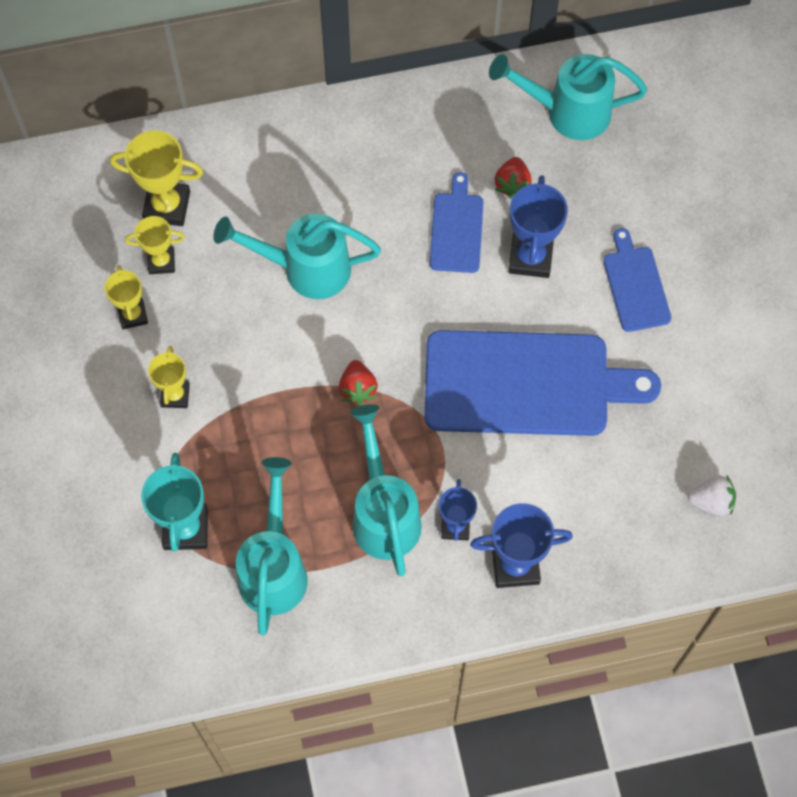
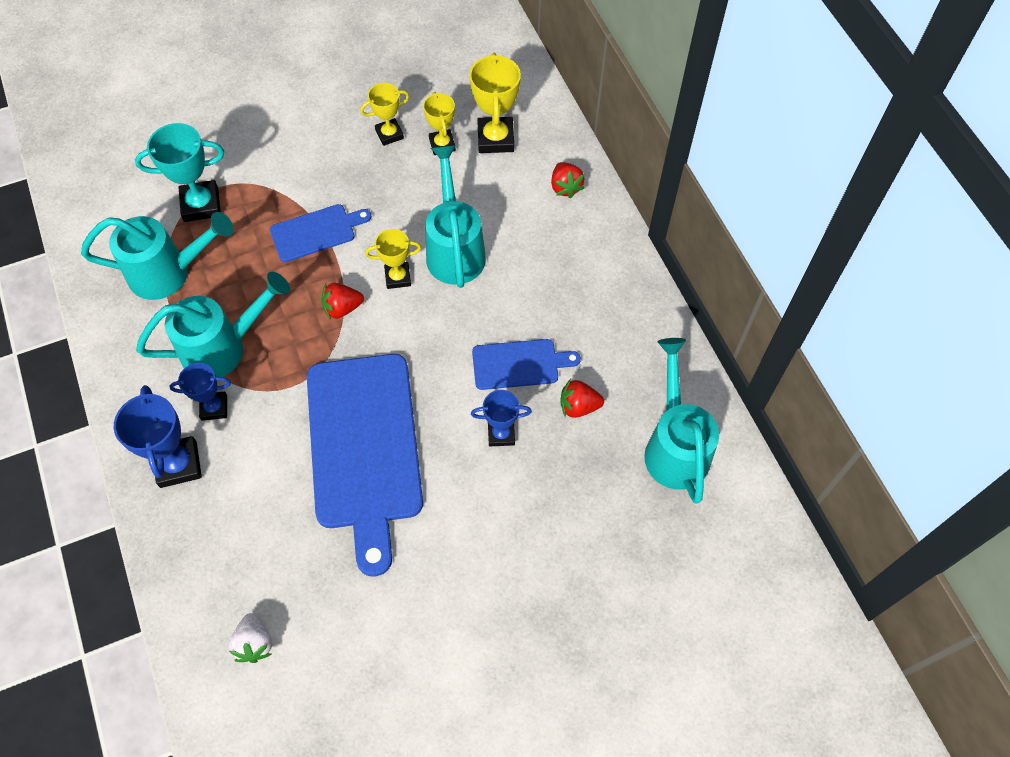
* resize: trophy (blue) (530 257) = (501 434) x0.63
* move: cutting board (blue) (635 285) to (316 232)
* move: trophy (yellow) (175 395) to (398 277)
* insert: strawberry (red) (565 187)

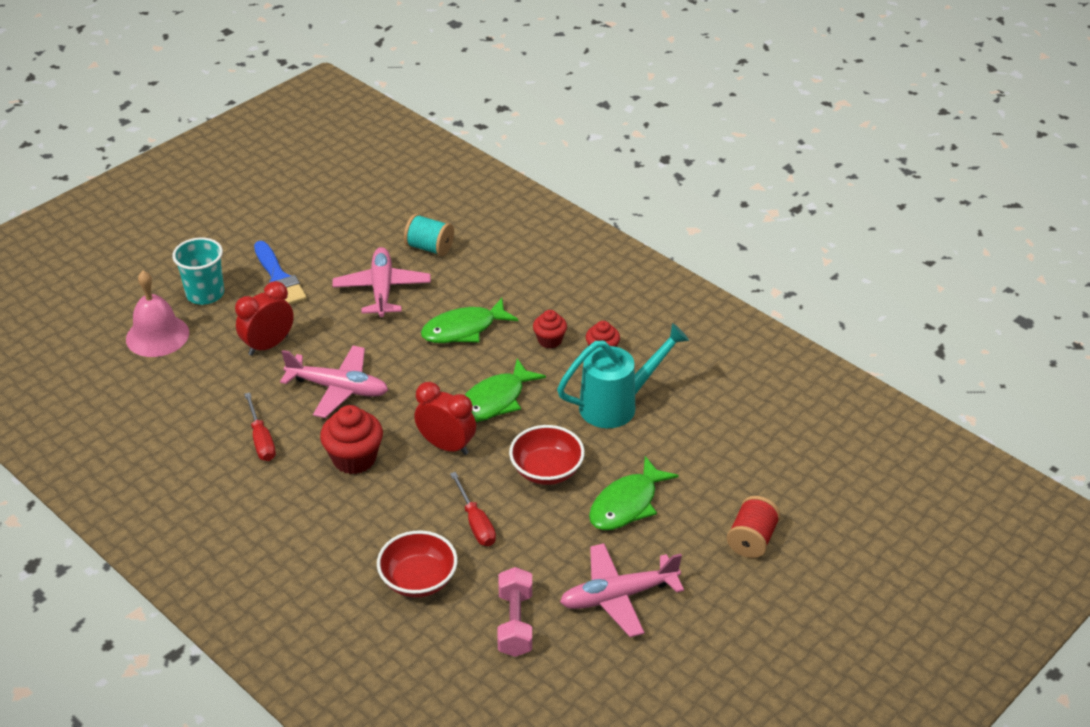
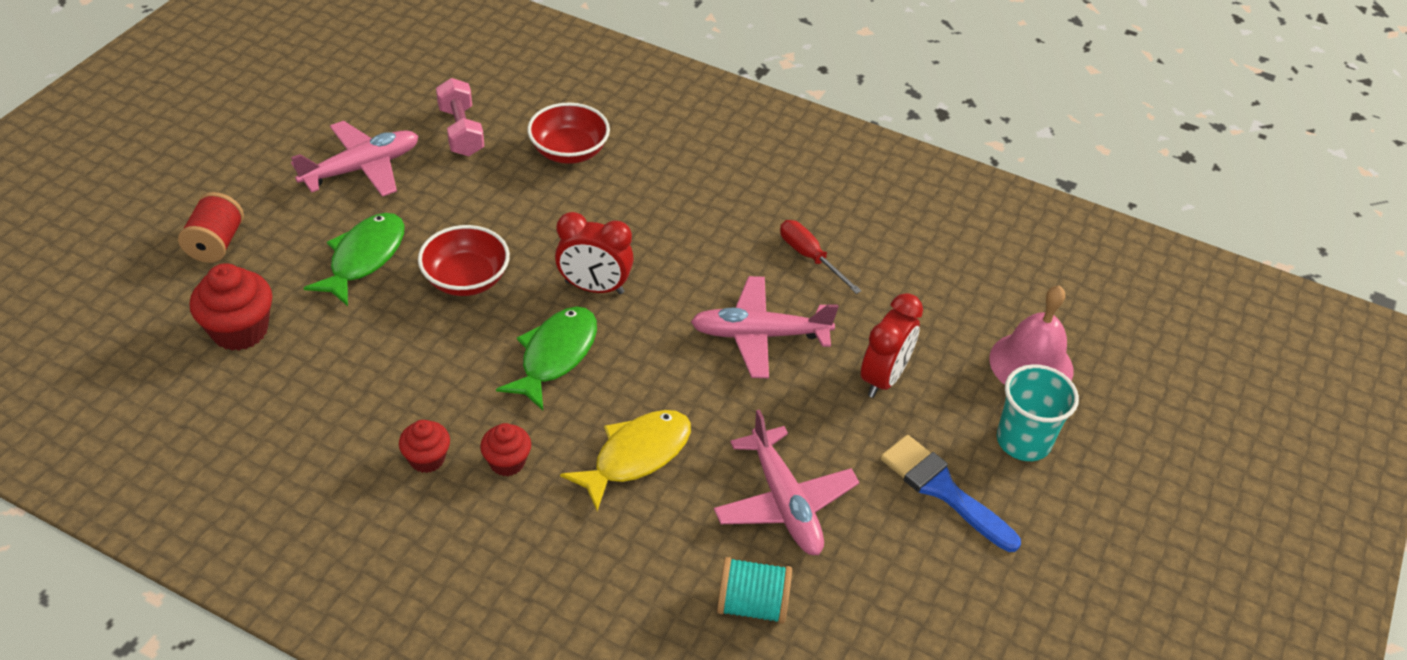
* recolor: fish (green) (464 329) to fish (yellow) (636 456)
* delete: watering can (turquoise) (618 405)
* move: cupcake (red) (354 459) to (240 330)
* delete: screwdriver (red) (476 523)

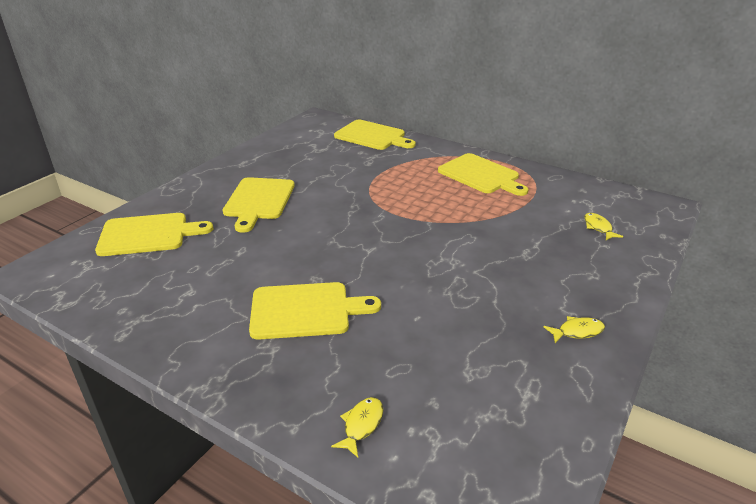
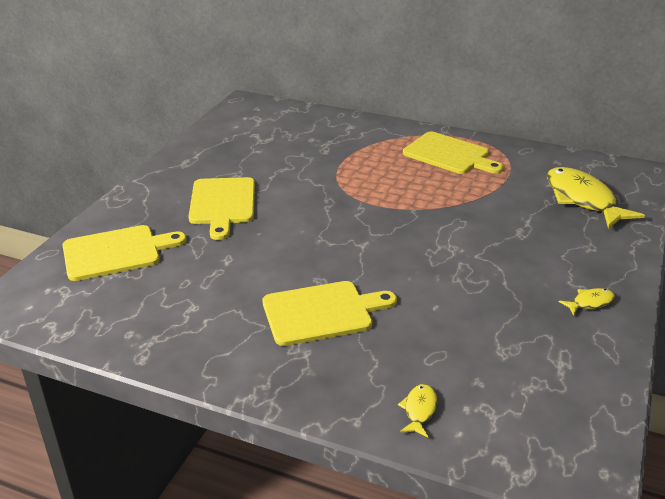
* delete: cutting board (yellow) (372 136)
* resize: fish (yellow) (598 227) = (582 199) x2.27

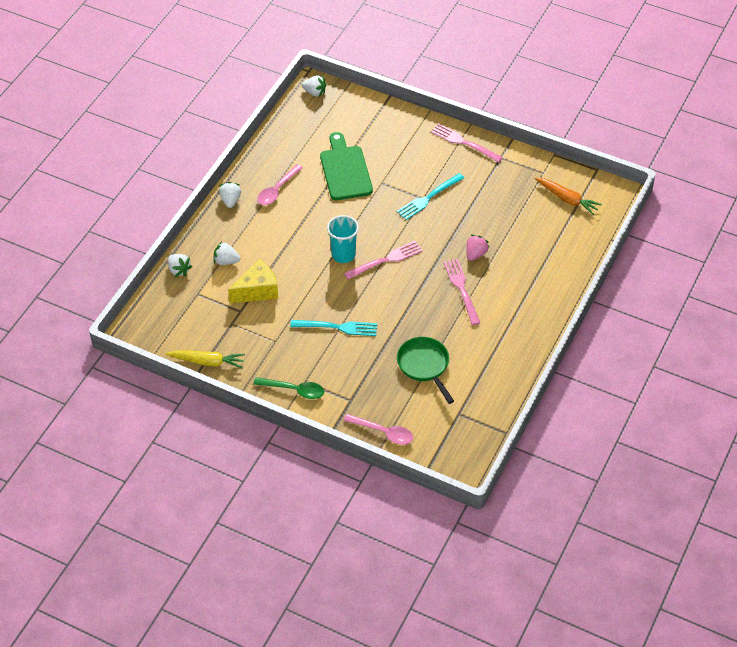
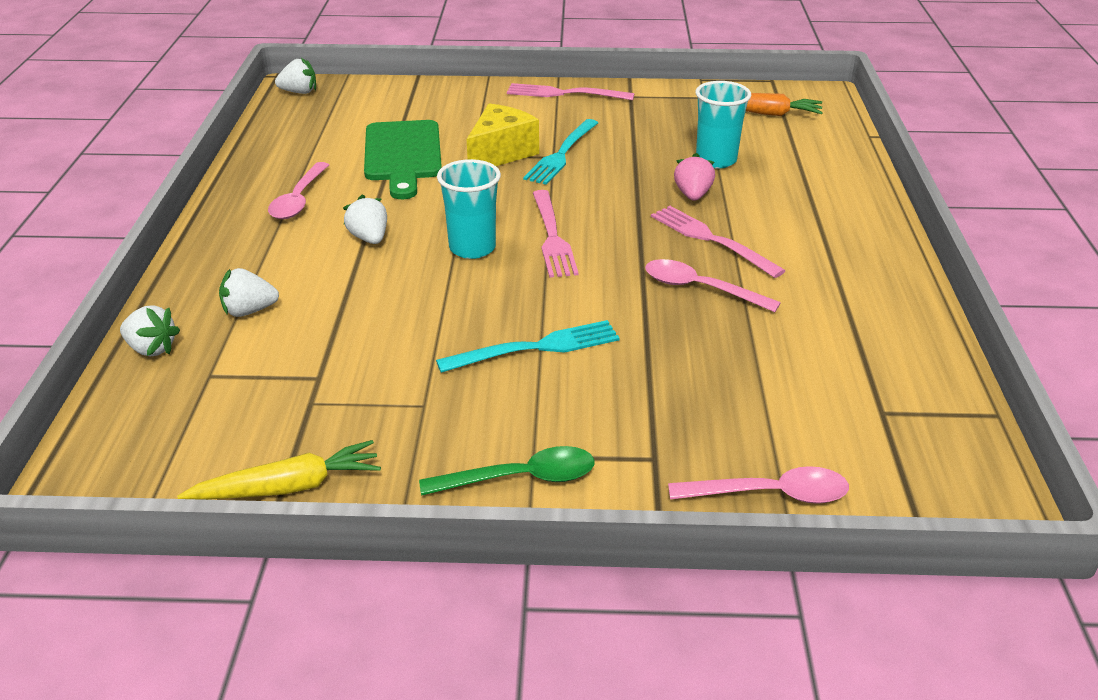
* rotate: cutting board (green) (345 170) = (403 155) 150 degrees counterclockwise
* move: strawberry (white) (230 201) to (369 238)
* rotate: fork (pink) (386 260) = (552 237) 135 degrees clockwise
* move: cheese (yellow) (257 291) to (500 153)
* delete: pan (green) (424 366)
* insert: cup (turquoise) (716 160)
* insert: spoon (pink) (700 288)

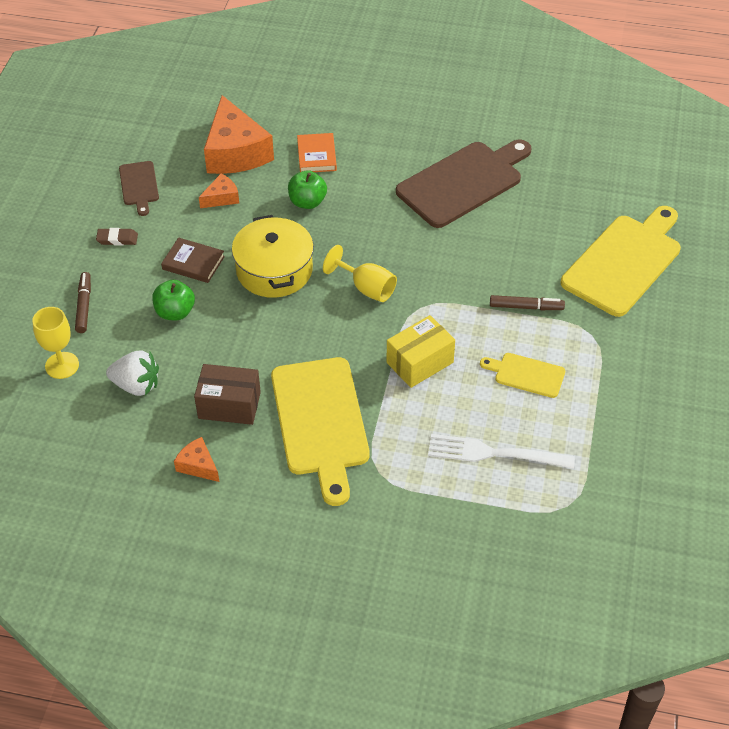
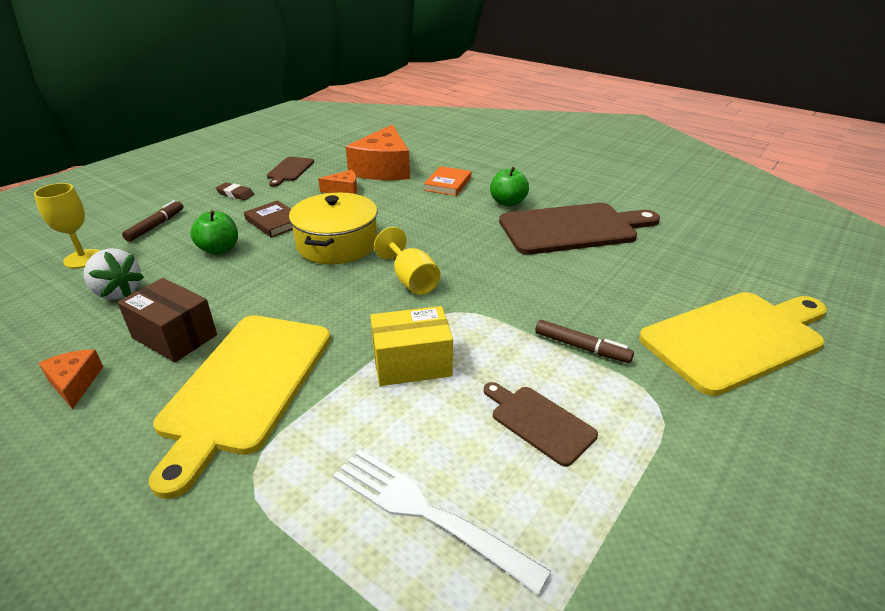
* move: apple (green) (307 202) to (508 202)
* recolor: cutting board (yellow) (526 374) to cutting board (brown) (539 422)

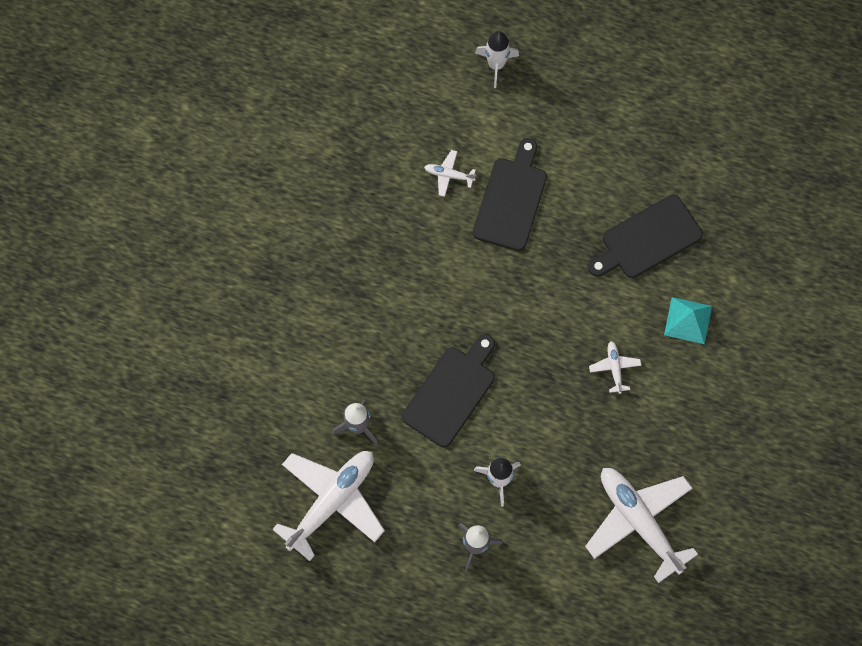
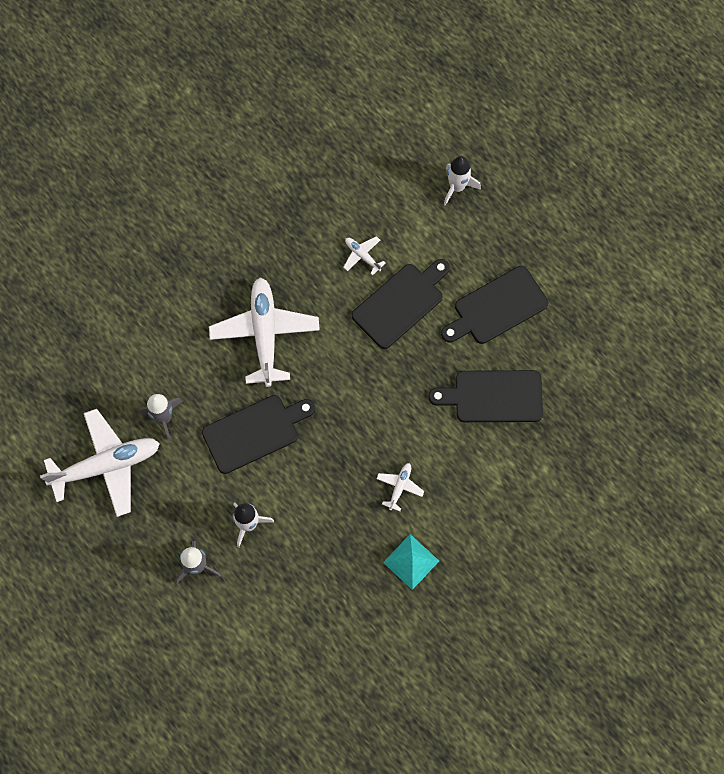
* move: pyramid (turquoise) (688 320) to (411 561)
* move: plane (white) (639 521) to (265 333)
* insert: cutting board (black) (497 307)

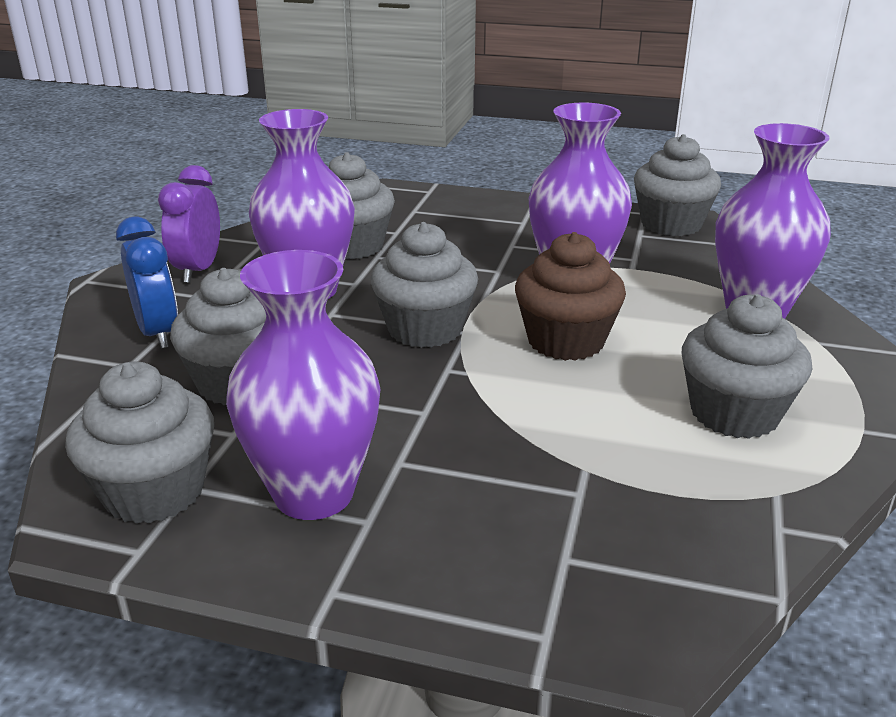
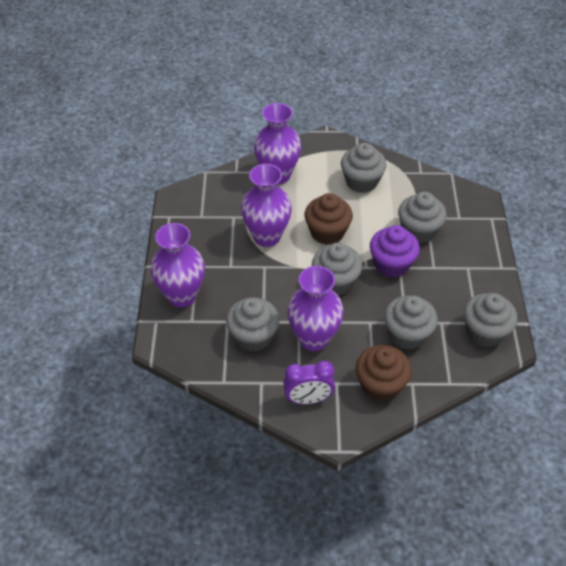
* move: cupcake (grey) (671 224) to (419 231)
* replace: clock (blue) (158 333) to cupcake (brown) (380 385)
* move: vase (purple) (314 493) to (182 296)
* insert: cupcake (purple) (391 264)

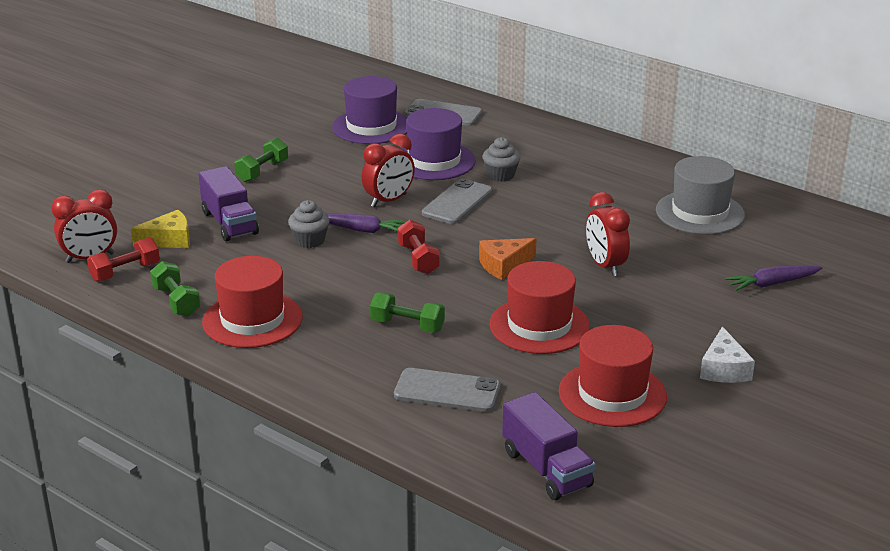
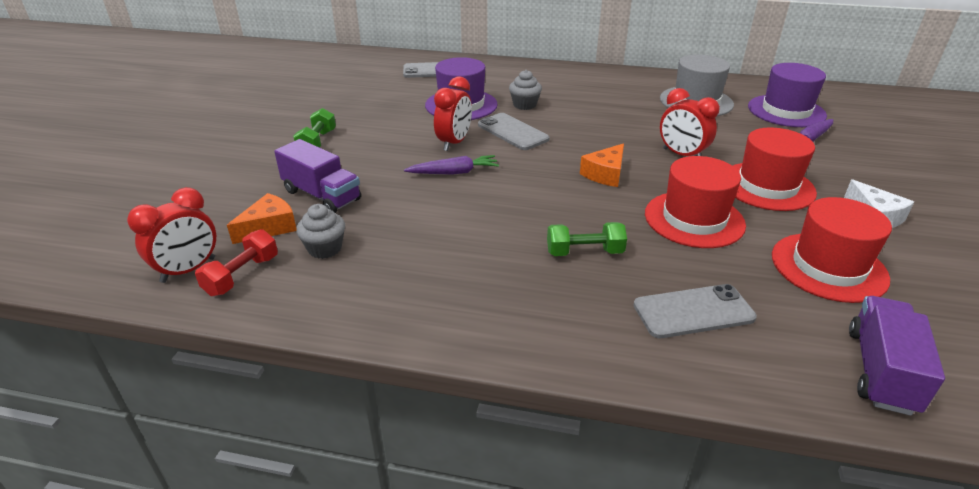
* move: hat (purple) (371 126) to (786 111)
* rotate: phone (grey) (457 202) = (512 132) 45 degrees counterclockwise
* move: cupcake (grey) (310 240) to (325 248)
* recolor: cheese (yellow) (169 240) to cheese (orange) (269 227)
* delete: dumbbell (red) (418 259)
* move: hat (red) (252 320) to (767 186)
* delete: dumbbell (green) (176 301)
* rotate: truck (purple) (546 468) = (880 370) 105 degrees counterclockwise

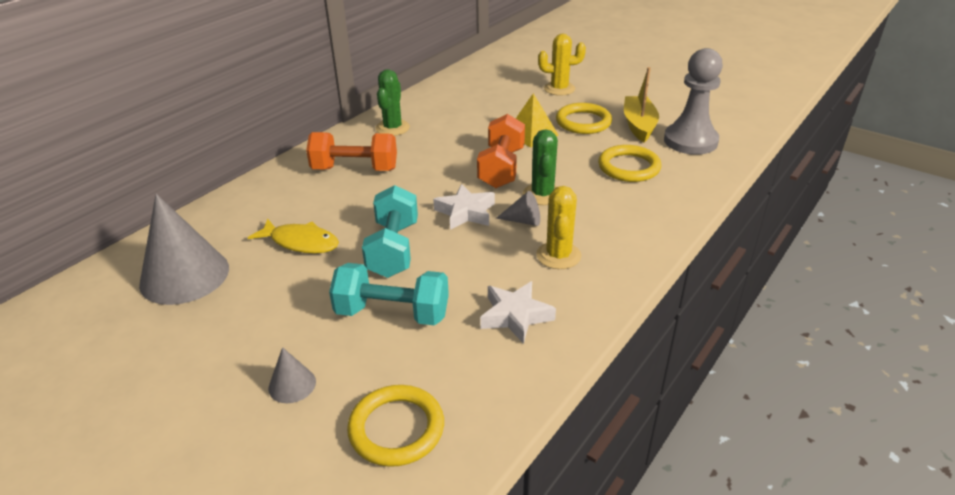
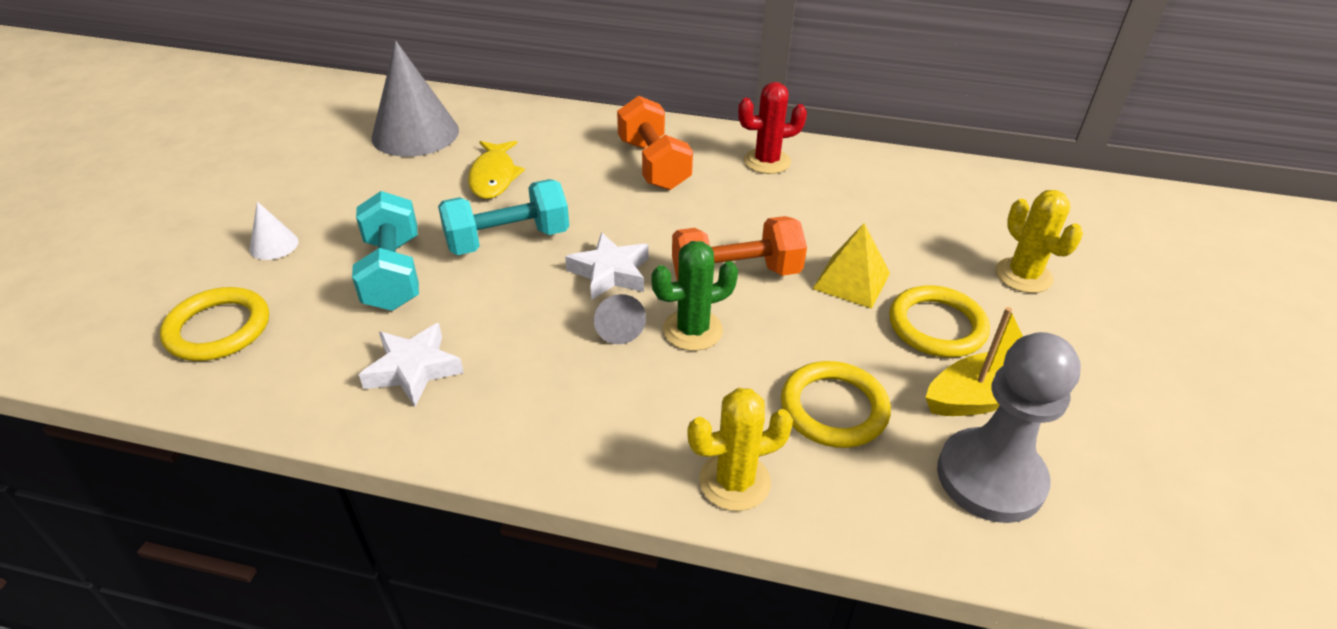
* recolor: cactus (green) (392 128) to cactus (red) (767 161)
* move: cactus (yellow) (558 255) to (734 481)
* recolor: cone (grey) (292 385) to cone (white) (274 245)

